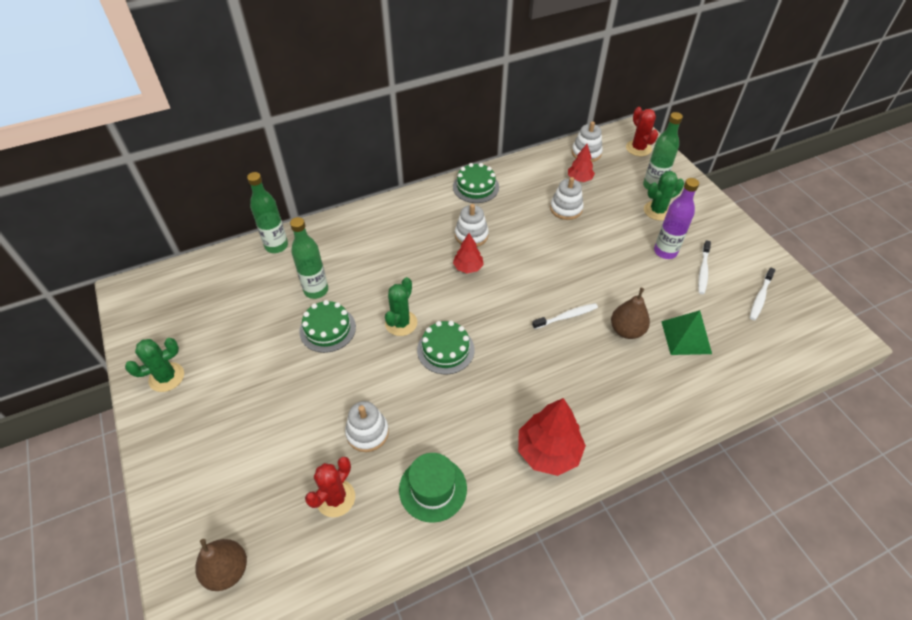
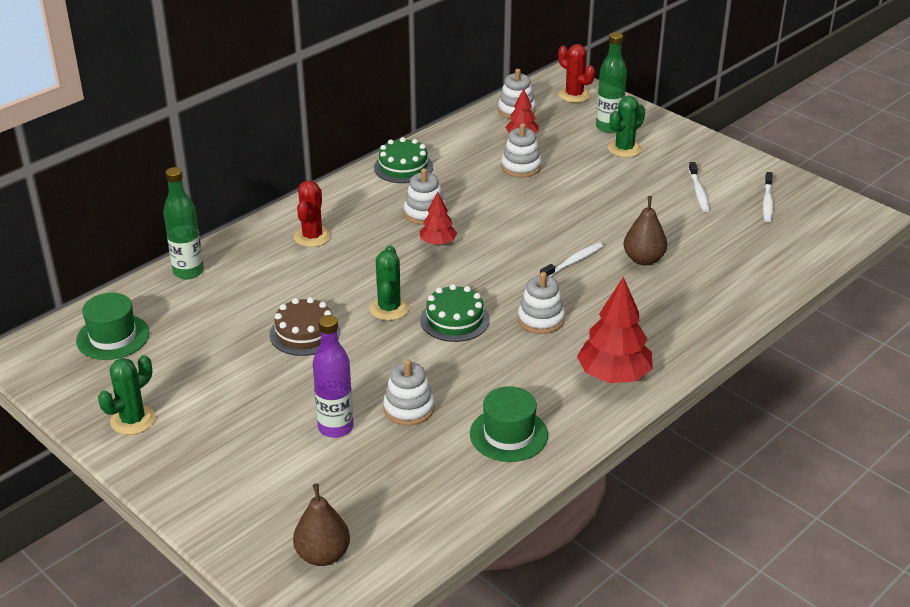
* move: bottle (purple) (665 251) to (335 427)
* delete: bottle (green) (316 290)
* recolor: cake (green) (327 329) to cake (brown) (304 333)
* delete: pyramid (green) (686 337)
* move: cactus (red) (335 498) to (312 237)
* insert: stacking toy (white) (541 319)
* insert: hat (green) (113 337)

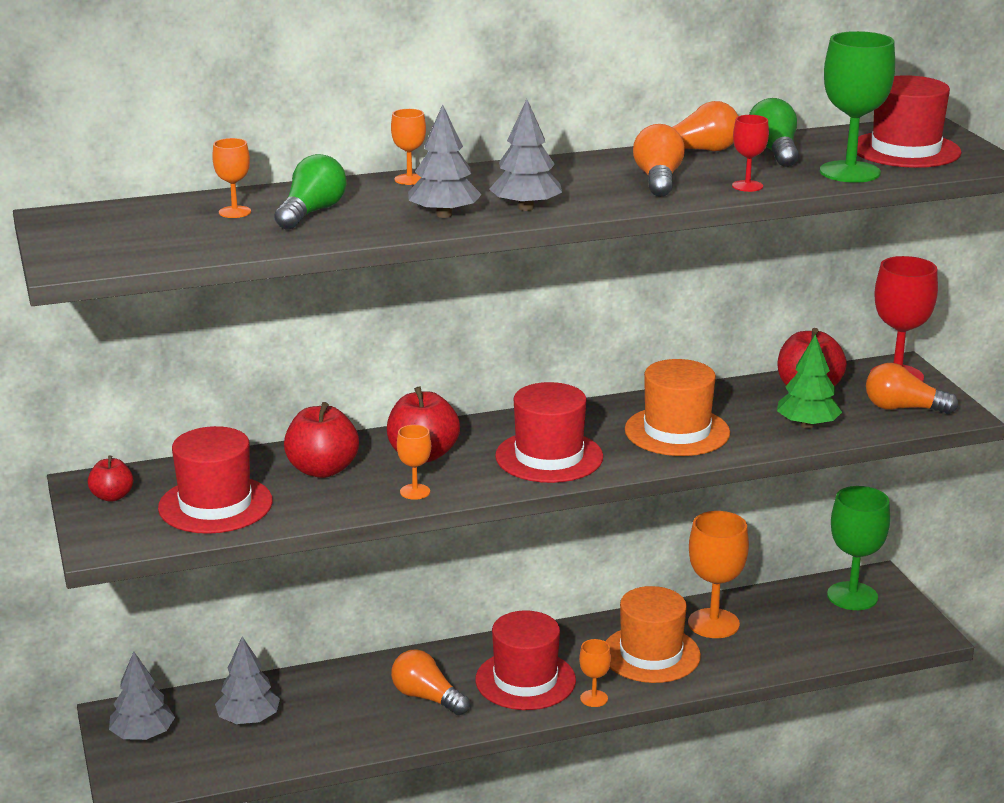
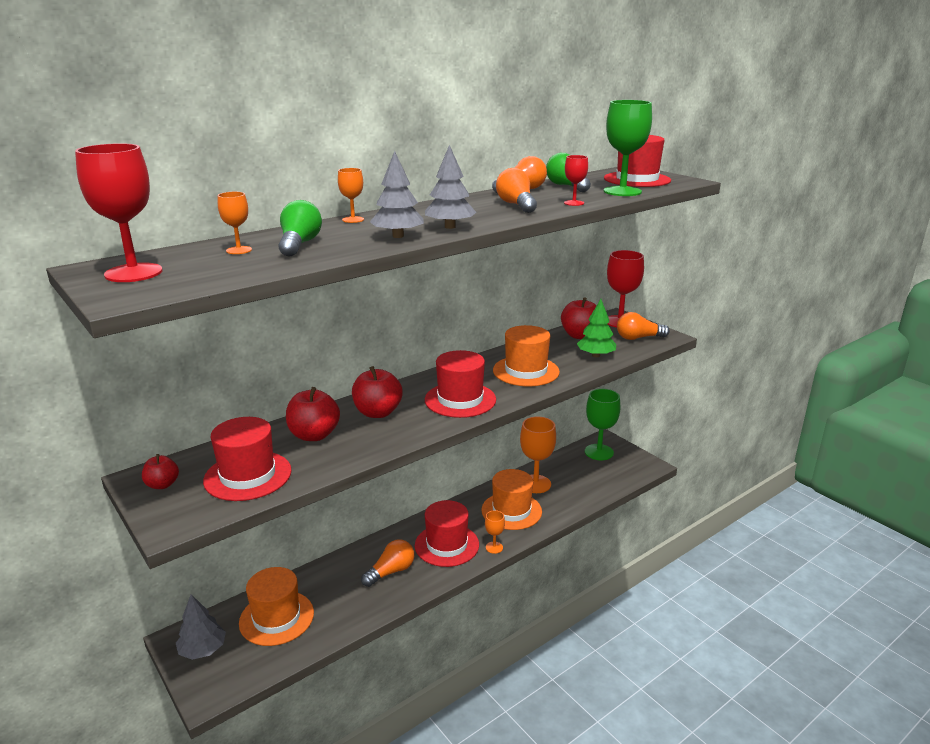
* delete: goblet (orange) (415 492)
* replace: tree (grey) (248 719) to hat (orange) (276 618)
* rotate: light bulb (orange) (427 697) = (391 572) 120 degrees clockwise
* insert: goblet (red) (133 273)

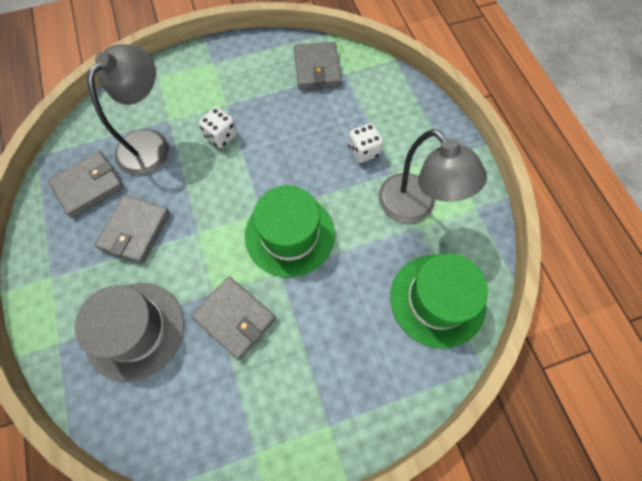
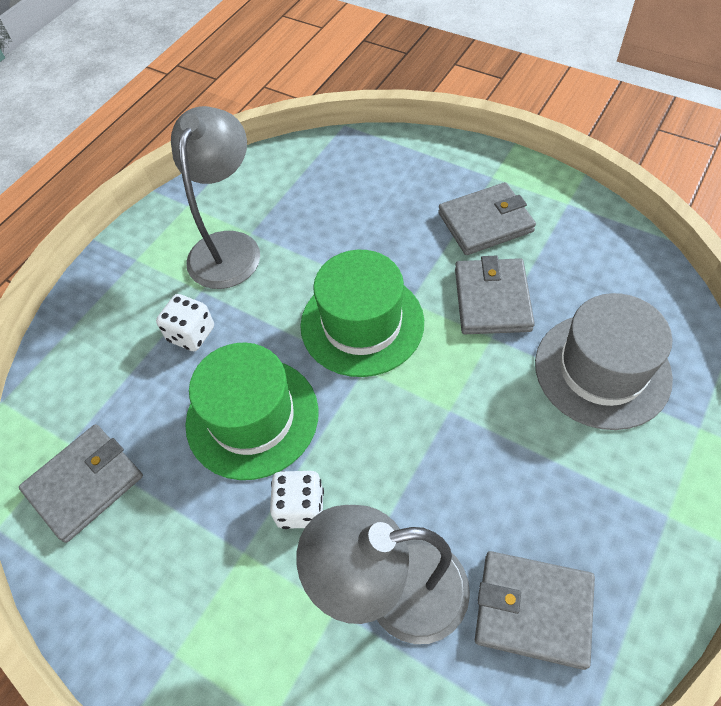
* move: wallet (grey) (135 230) to (485 222)
* move: hat (green) (437 300) to (252 417)

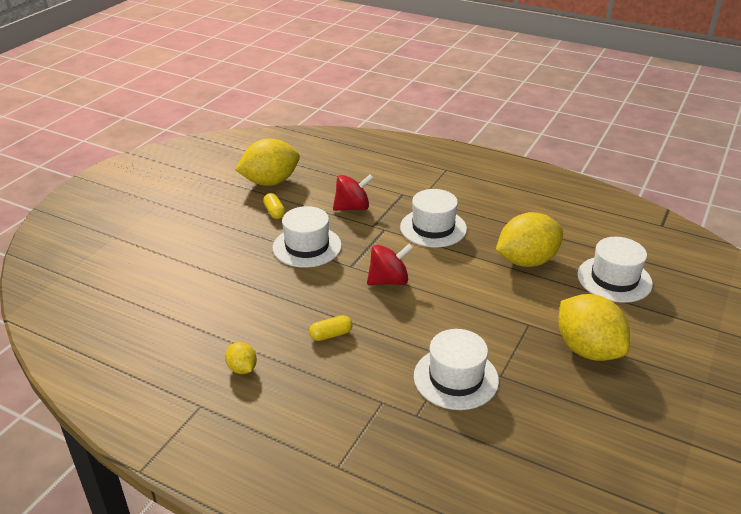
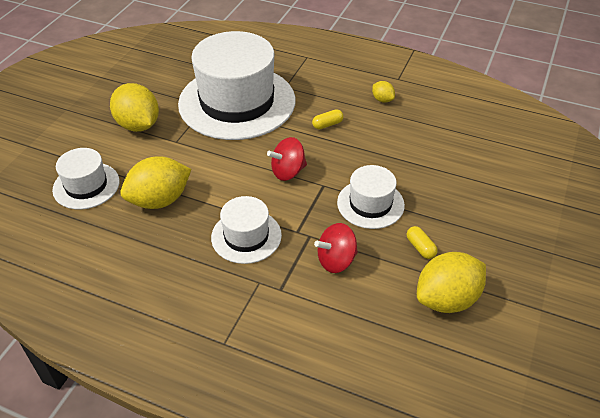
* resize: hat (white) (456 378) = (237 102) x2.04

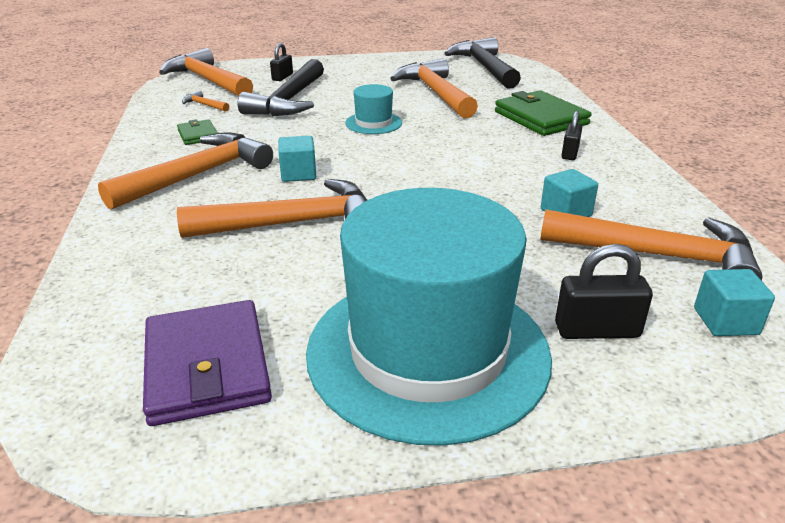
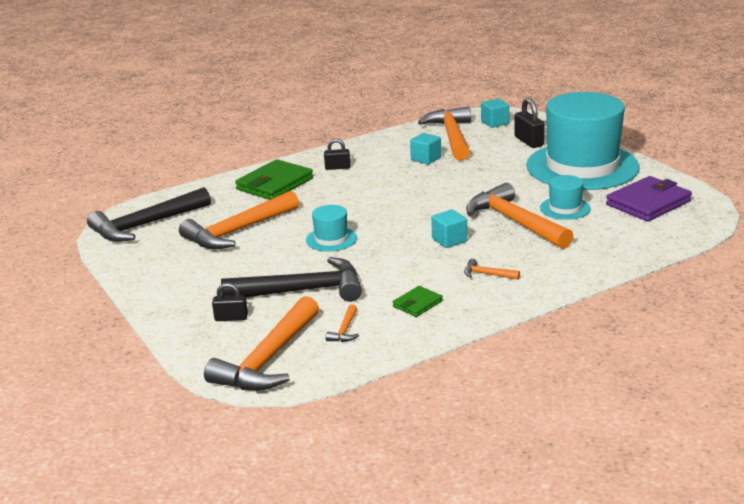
* resize: hammer (orange) (197 175) = (487 274) x0.41
* insert: hat (turquoise) (565 208)

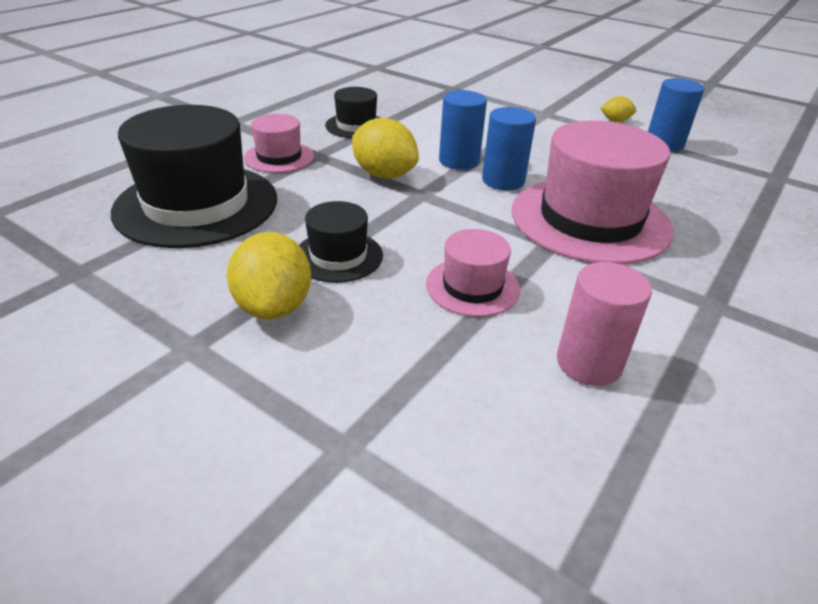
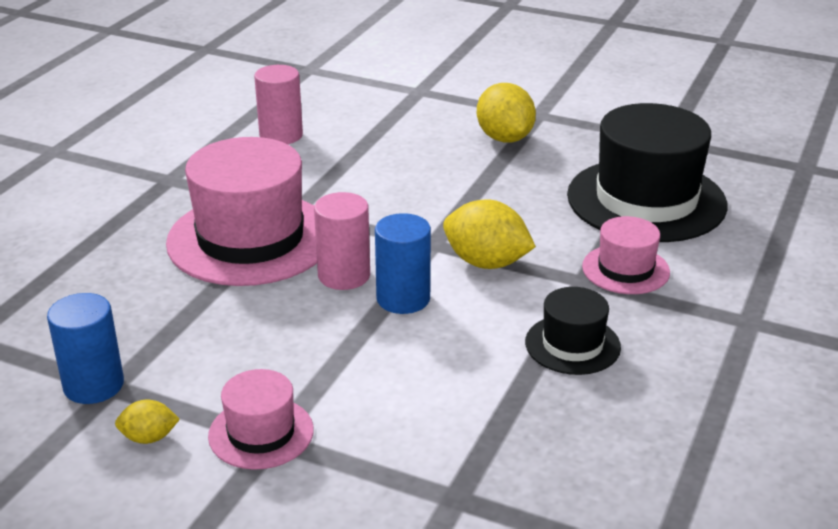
* recolor: cylinder (blue) (503 180) to cylinder (pink) (344 275)
* delete: hat (black) (338 256)
* move: hat (pink) (472 286) to (261 433)

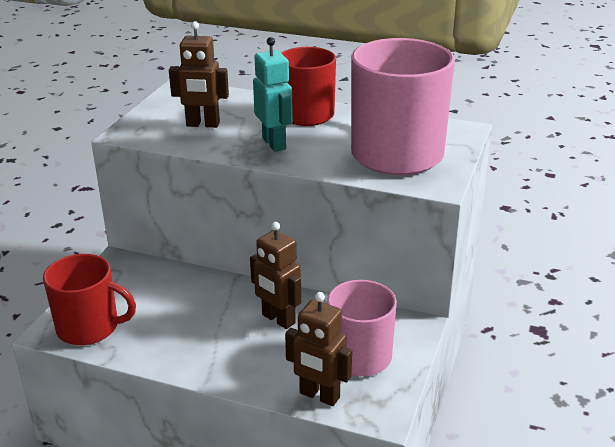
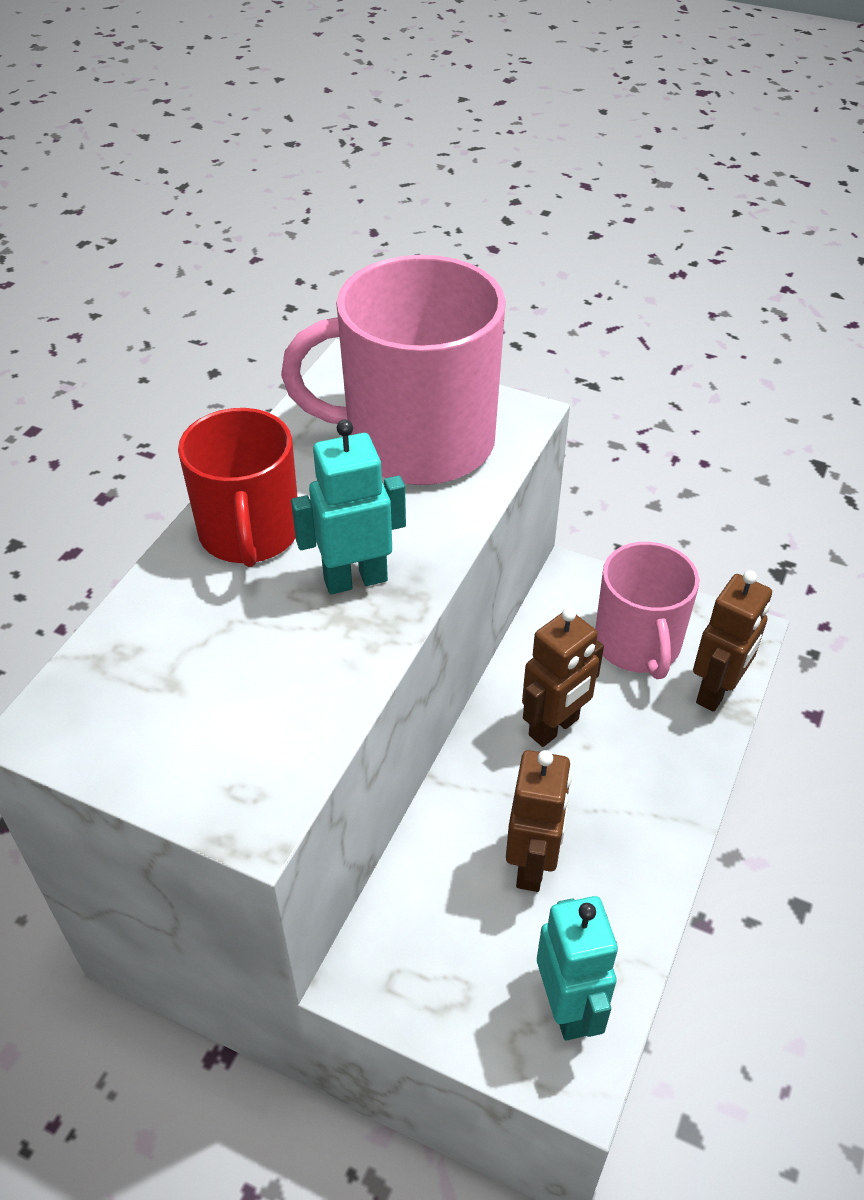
* move: robot (brown) (203 124) to (532 865)
* replace: mug (red) (89 327) to robot (turquoise) (568 1007)

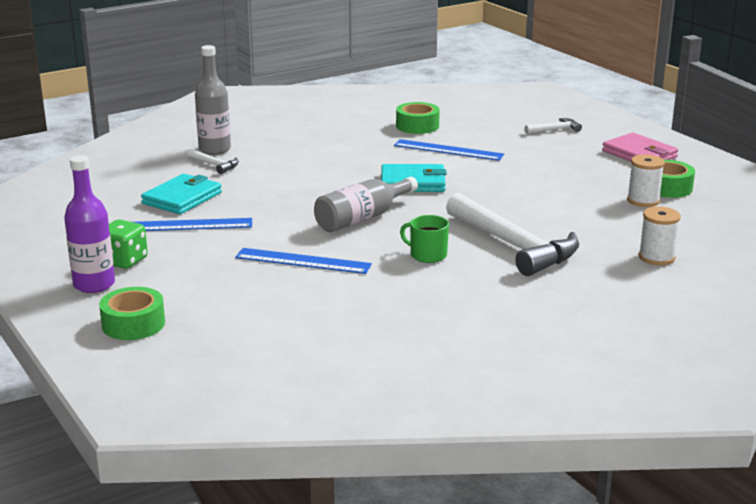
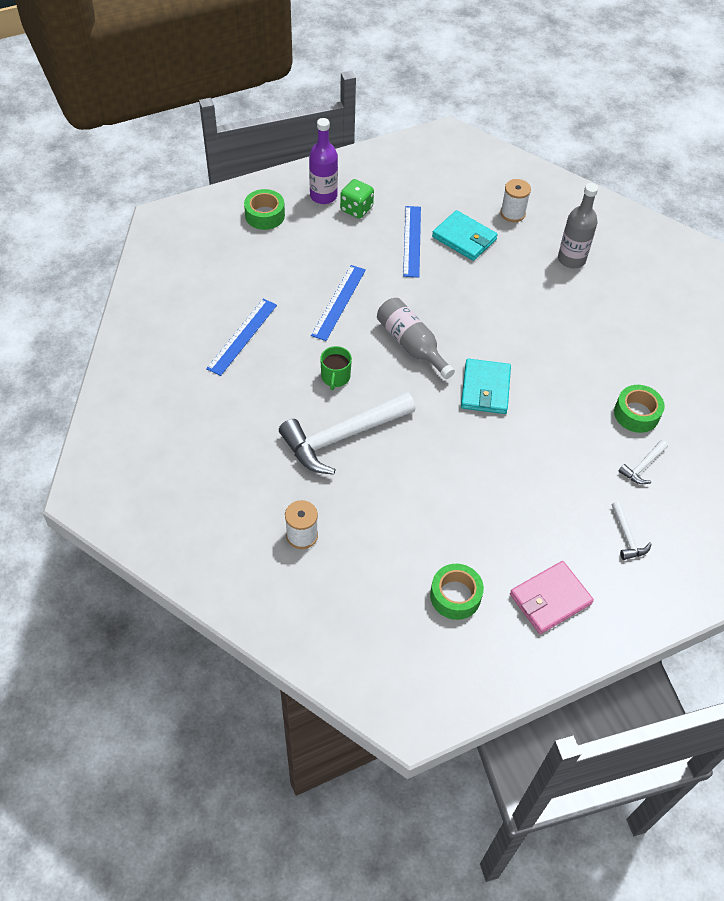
* move: ruler (blue) (448 150) to (242 336)
* move: hammer (white) (214 165) to (643 466)
* move: spool (white) (643 200) to (512 213)
* rotate: mug (green) (427 255) = (335 377) 150 degrees clockwise

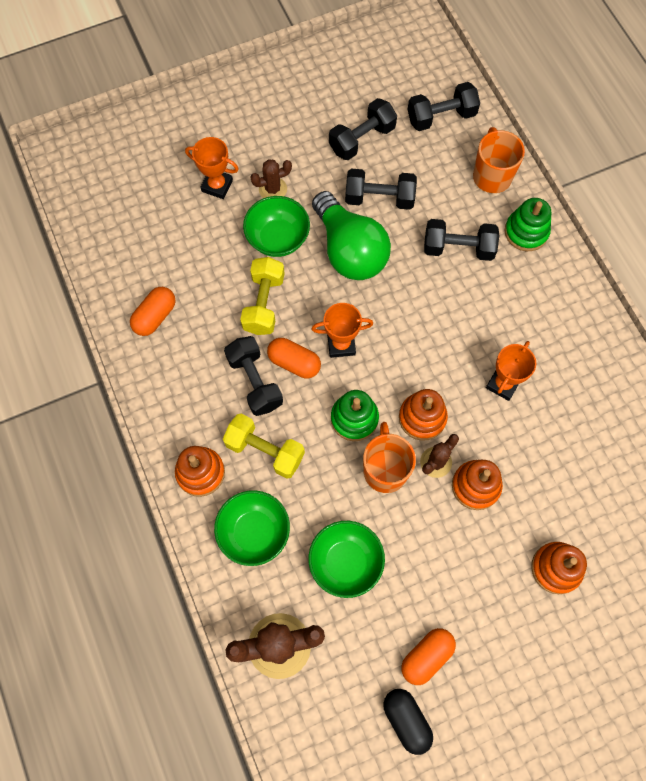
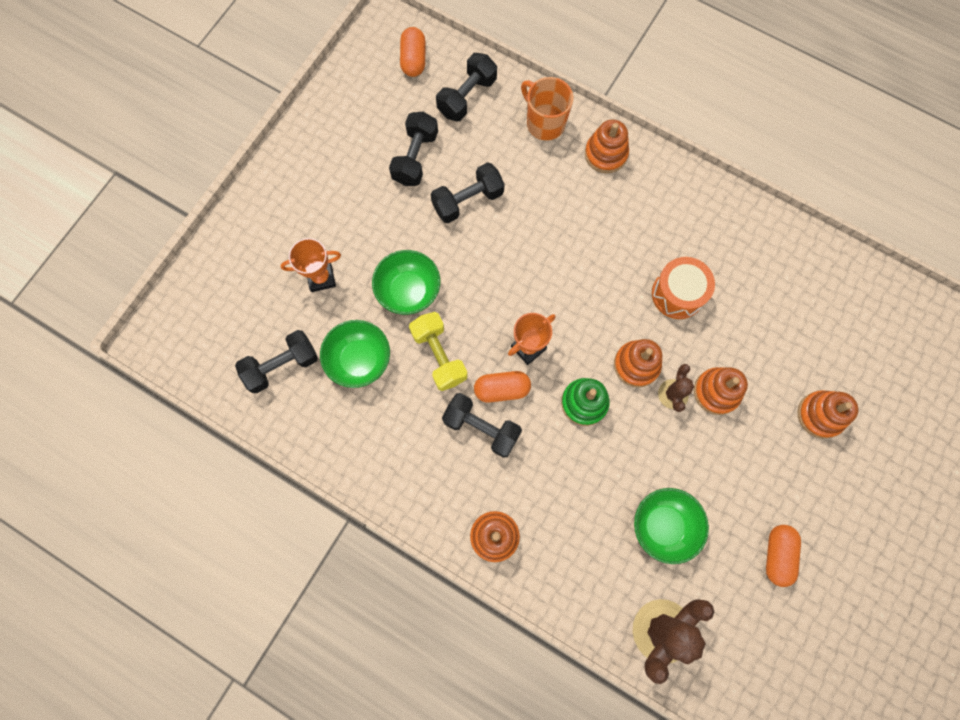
* delete: cactus (brown) (273 189)
* delete: light bulb (green) (349 250)
* recolor: stacking toy (green) (526 232) to stacking toy (orange) (605 154)
* move: dumbbell (black) (458 248) to (282 366)
* move: capsule (orange) (155 316) to (413 60)
* replace: trophy (orange) (503 384) to drum (orange) (677 294)
* delete: dumbbell (yellow) (265 450)
* delete: mug (orange) (385 469)
* move: bowl (green) (254 532) to (359 360)
* delete: capsule (black) (406 720)

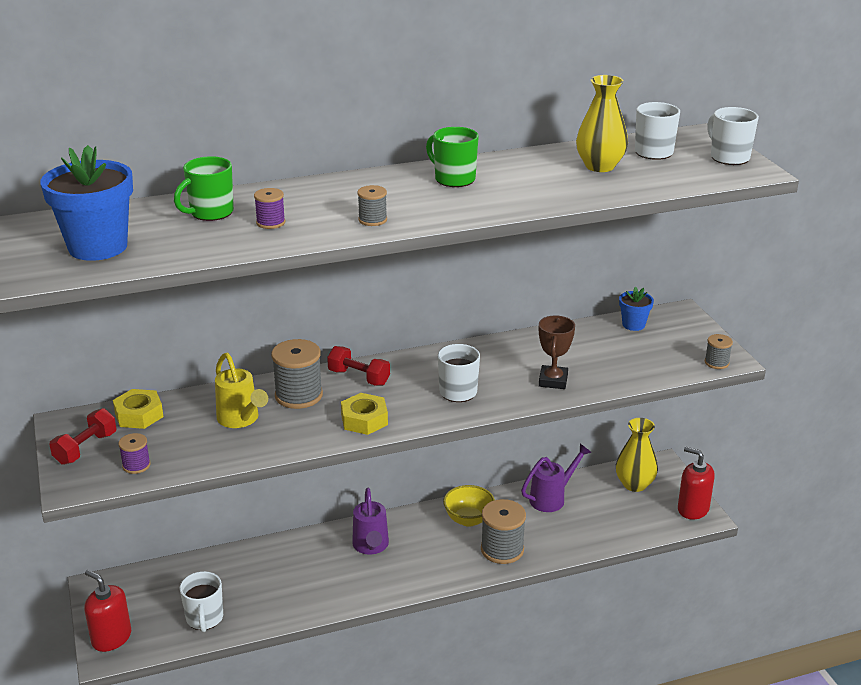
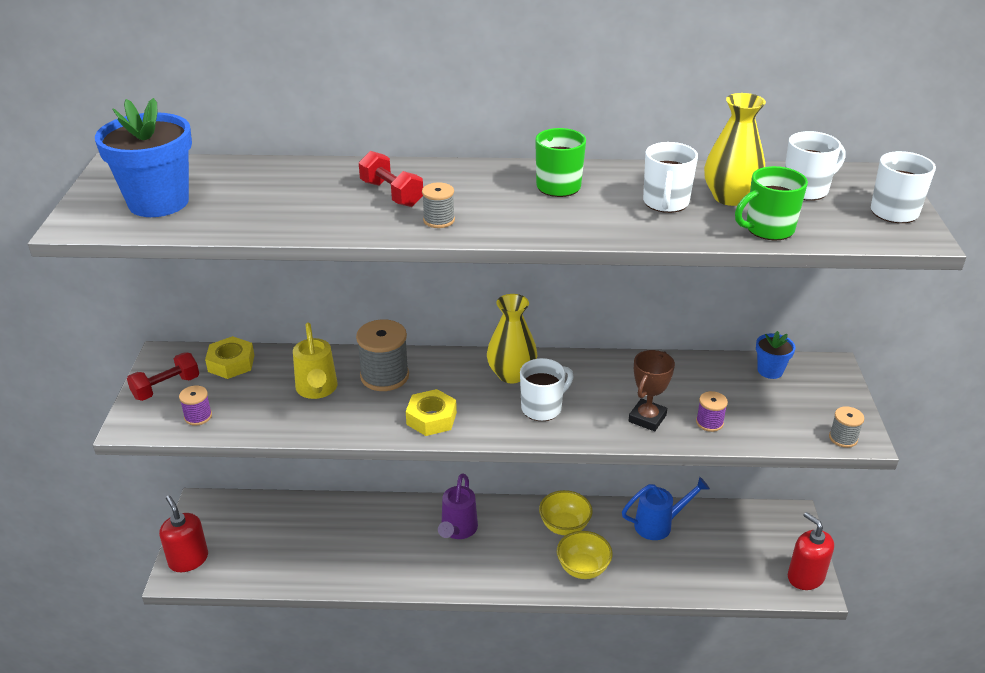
* move: mug (green) (210 213) to (768 229)
* move: spool (purple) (270 222) to (709 422)
* move: dumbbell (red) (359 377) to (391 194)
* move: vase (yellow) (634 484) to (511 374)
* recolor: watering can (purple) (552 498) to watering can (blue) (659 525)
* replace: spool (grey) (502 549) to bowl (yellow) (583 568)
* move: mug (white) (204 619) to (665 203)

